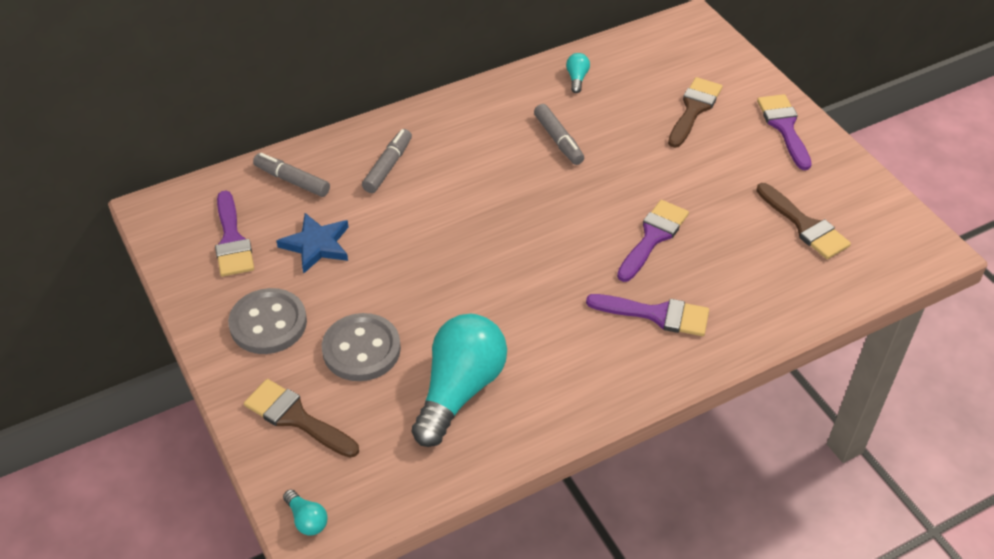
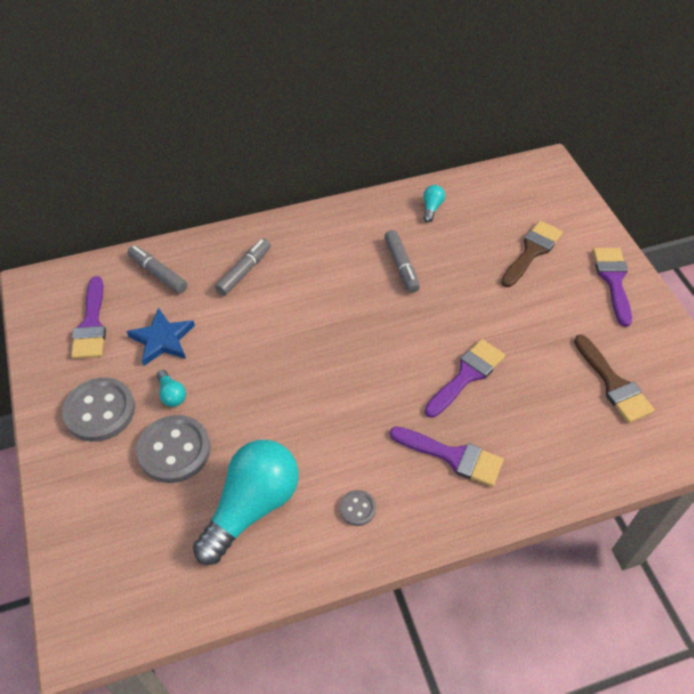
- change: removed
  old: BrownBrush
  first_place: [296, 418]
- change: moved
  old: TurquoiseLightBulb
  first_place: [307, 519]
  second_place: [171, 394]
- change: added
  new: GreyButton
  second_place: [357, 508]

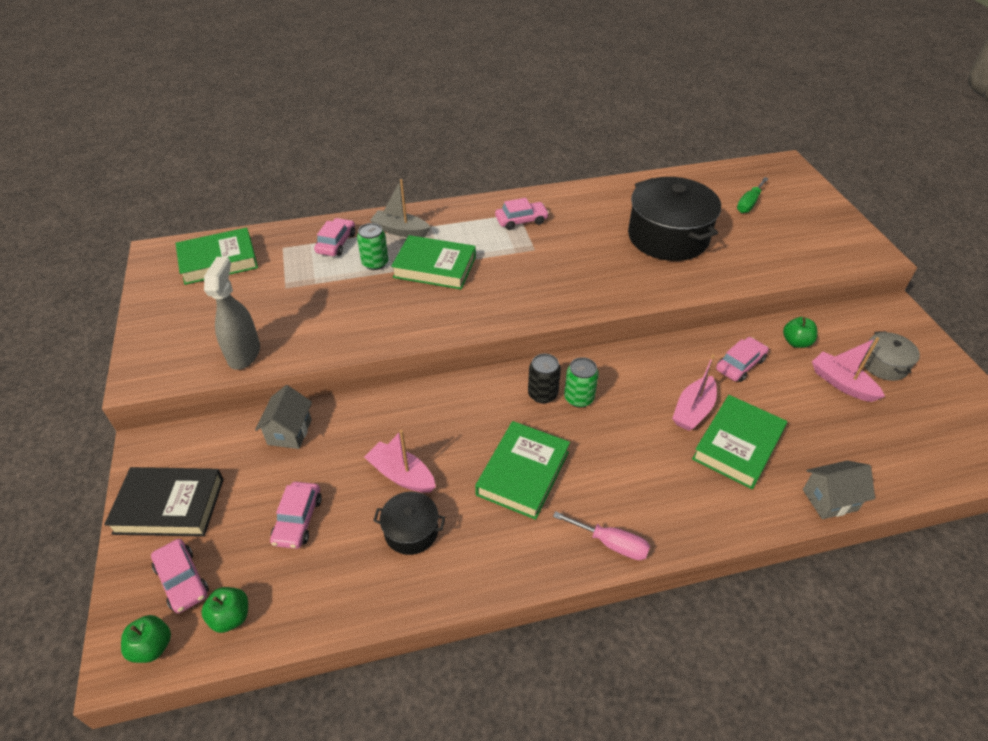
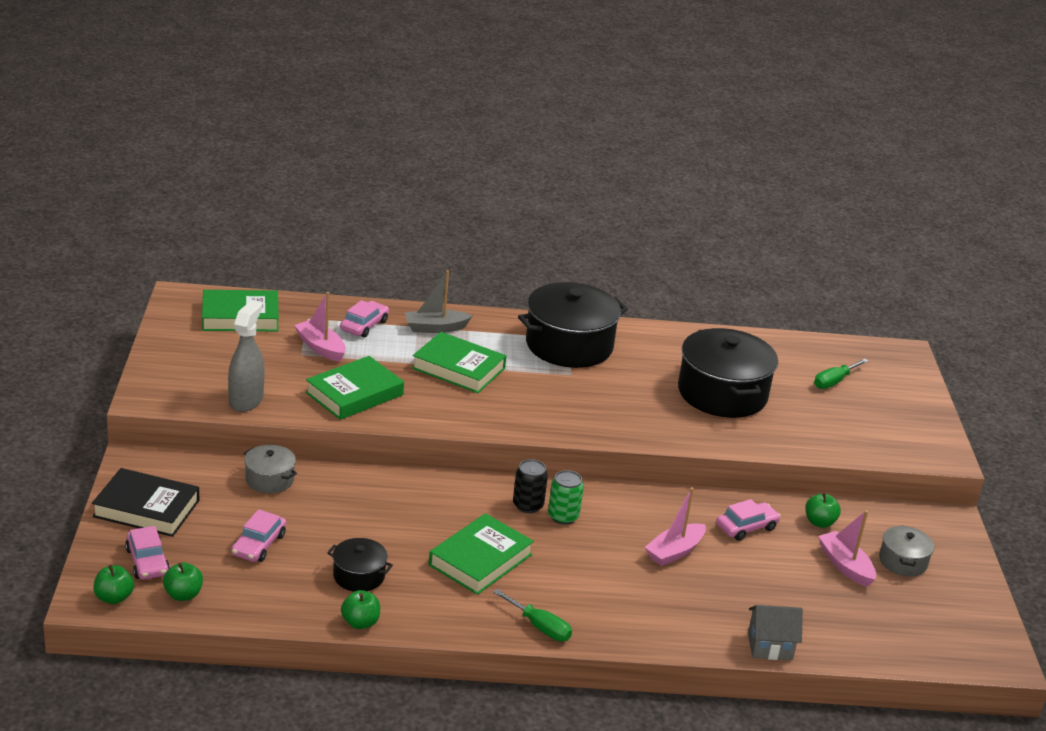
- change: replaced
  old: GreyHouse
  new: GreyPot
  first_place: [289, 432]
  second_place: [269, 479]
- change: removed
  old: GreenCan
  first_place: [375, 263]
- change: moved
  old: PinkBoat
  first_place: [401, 475]
  second_place: [320, 347]
- change: turned
  old: GreyBoat
  first_place: [400, 231]
  second_place: [435, 328]
  degrees: -45
- change: replaced
  old: PinkCar
  new: BlackPot
  first_place: [521, 220]
  second_place: [569, 345]
- change: recoloured
  old: PinkScrewdriver
  new: GreenScrewdriver
  first_place: [611, 543]
  second_place: [539, 627]
- change: moved
  old: GreenBook
  first_place: [737, 445]
  second_place: [354, 394]
- change: added
  new: GreenApple
  second_place: [360, 622]

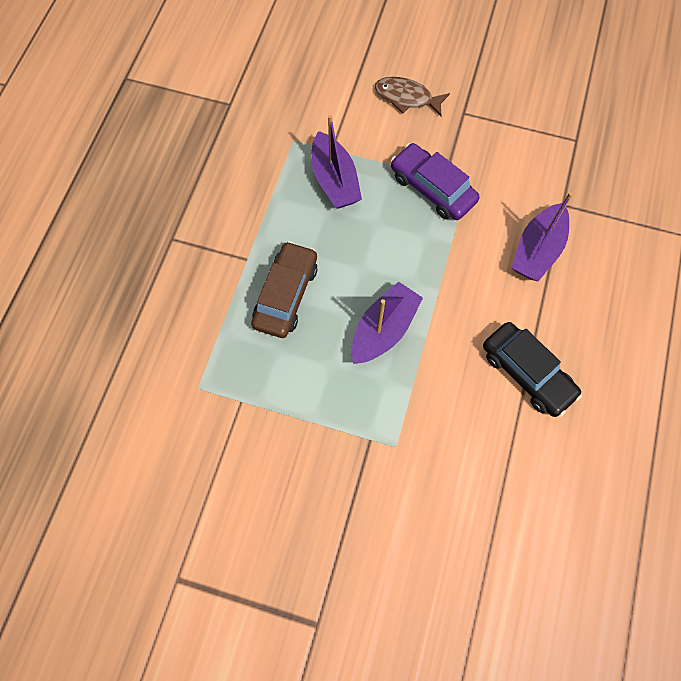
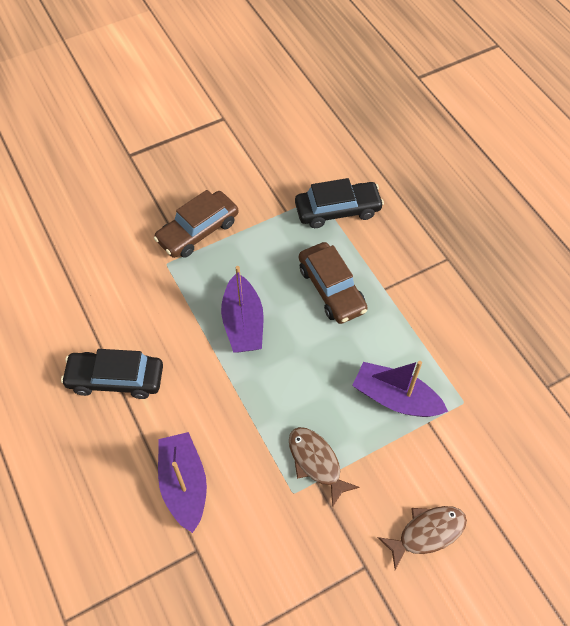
- change: replaced
  old: PurpleCar
  new: BrownFish
  first_place: [432, 188]
  second_place: [316, 462]
- change: added
  new: BrownCar
  second_place: [198, 231]
- change: added
  new: BlackCar
  second_place: [337, 210]

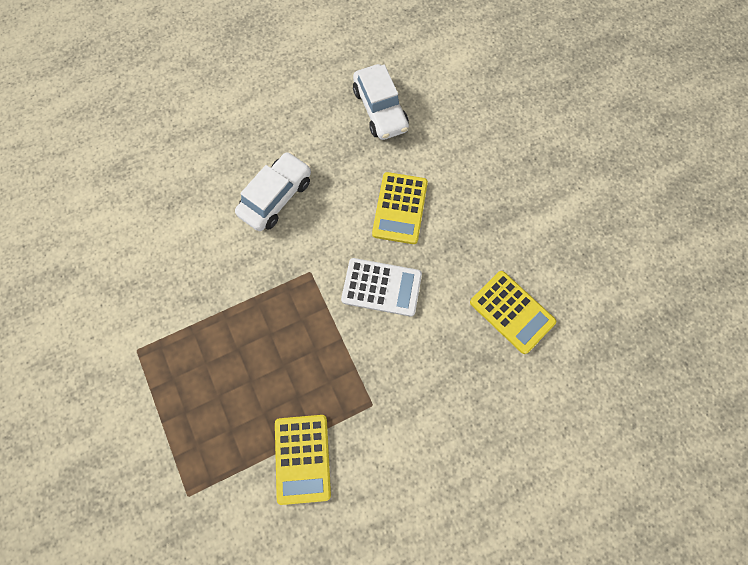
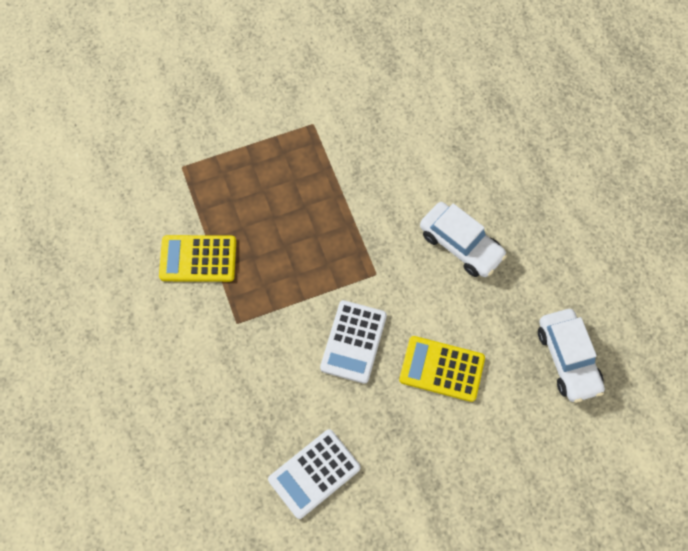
- change: turned
  old: WhiteCar
  first_place: [380, 110]
  second_place: [568, 359]
  degrees: -90
- change: recoloured
  old: YellowCalculator
  new: WhiteCalculator
  first_place: [512, 312]
  second_place: [314, 473]

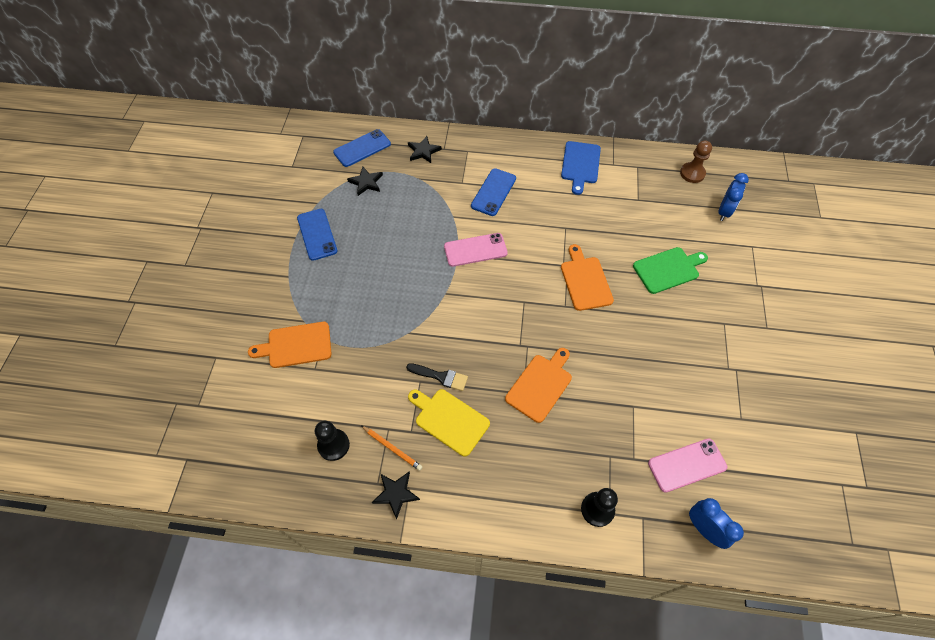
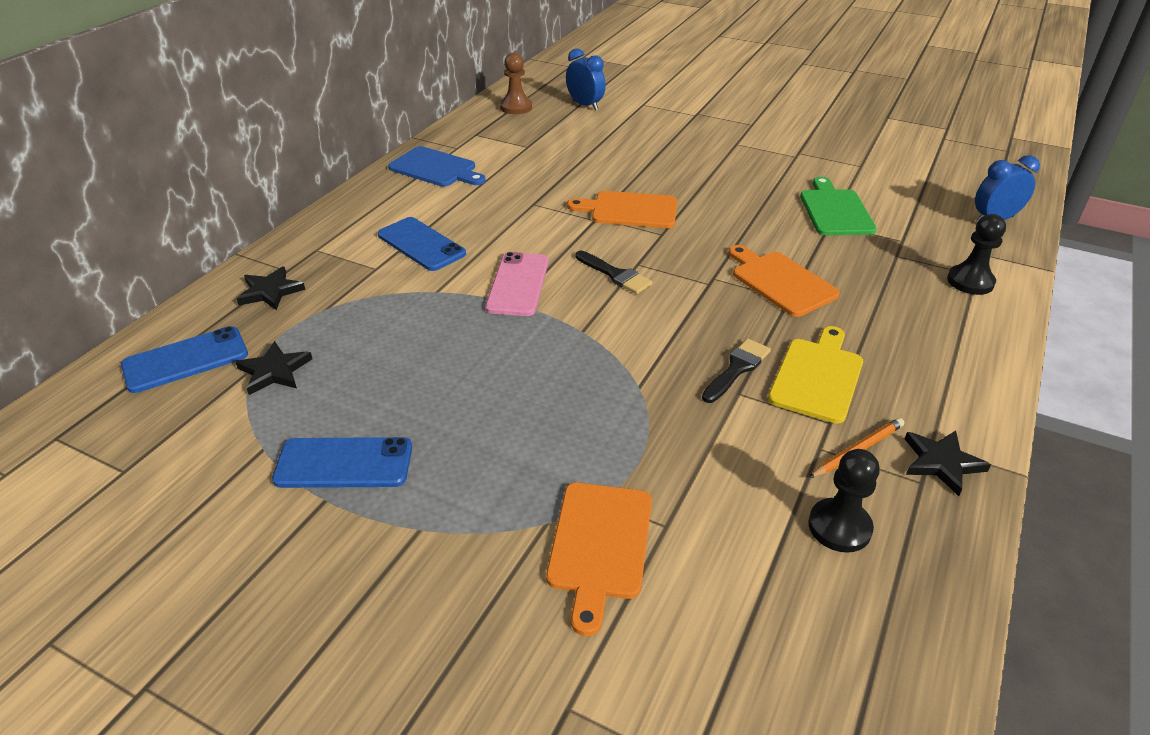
- change: turned
  old: BluePhone
  first_place: [362, 148]
  second_place: [185, 360]
  degrees: 75
- change: turned
  old: YellowCuttingBoard
  first_place: [449, 420]
  second_place: [817, 376]
  degrees: 150
- change: moved
  old: GreenCuttingBoard
  first_place: [668, 269]
  second_place: [835, 210]
- change: removed
  old: PinkPhone
  first_place: [687, 465]
- change: added
  new: BlackBrush
  second_place: [615, 275]

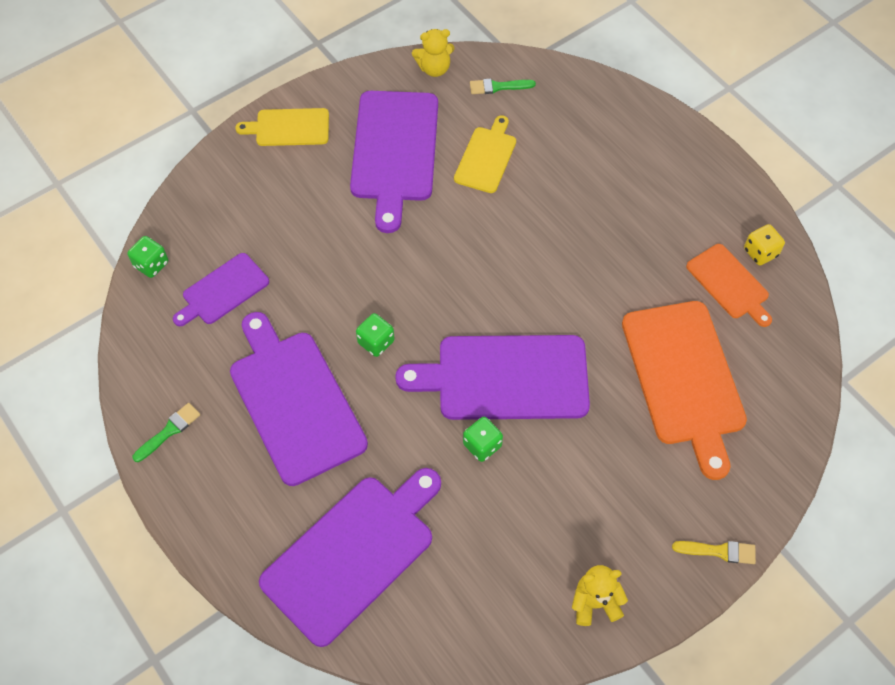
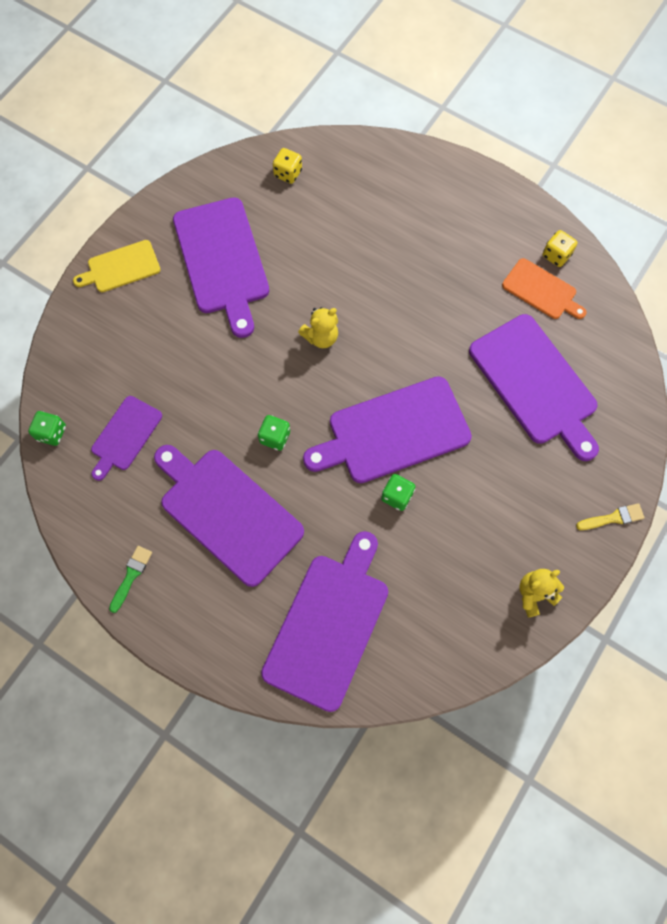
- change: moved
  old: YellowTeddyBear
  first_place: [434, 68]
  second_place: [321, 337]
- change: removed
  old: YellowCuttingBoard
  first_place: [486, 157]
- change: replaced
  old: GreenBrush
  new: YellowDice
  first_place: [498, 87]
  second_place: [288, 173]
- change: recoloured
  old: OrangeCuttingBoard
  new: PurpleCuttingBoard
  first_place: [684, 378]
  second_place: [535, 383]

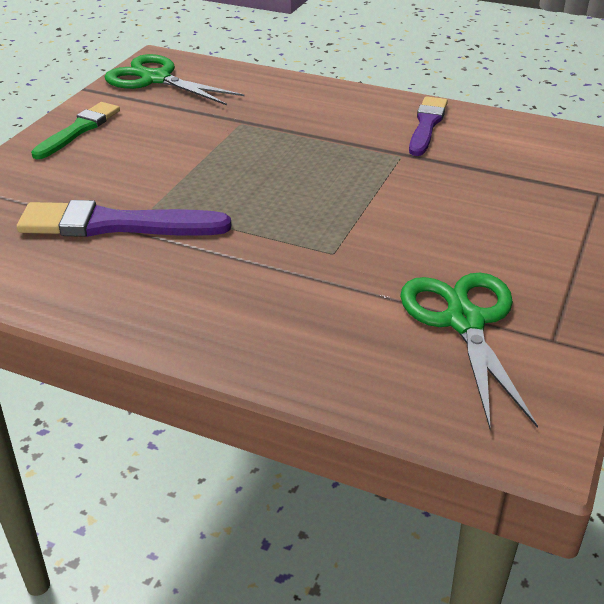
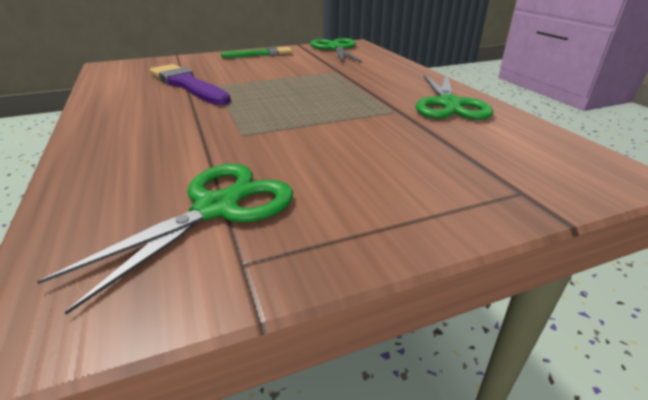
- change: replaced
  old: PurpleBrush
  new: GreenScissors
  first_place: [427, 125]
  second_place: [449, 104]

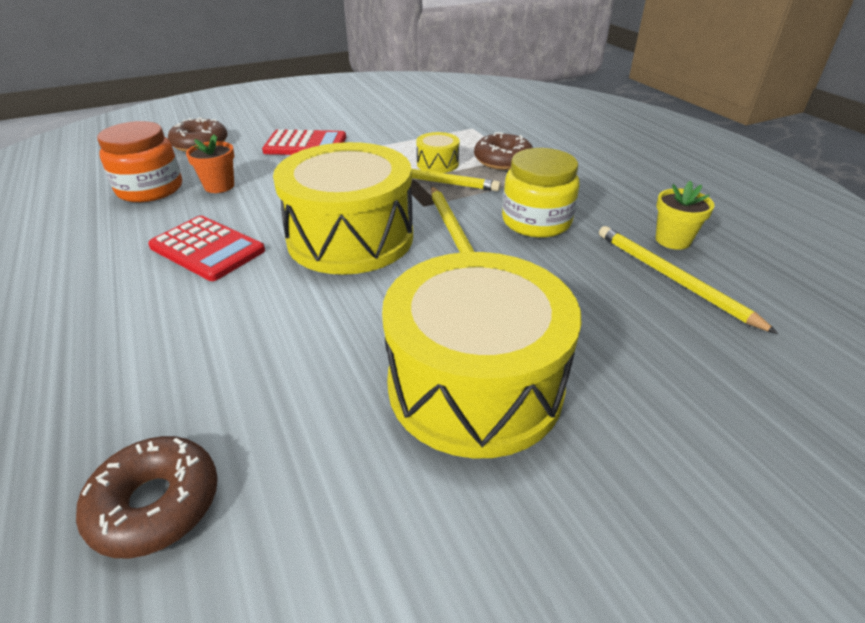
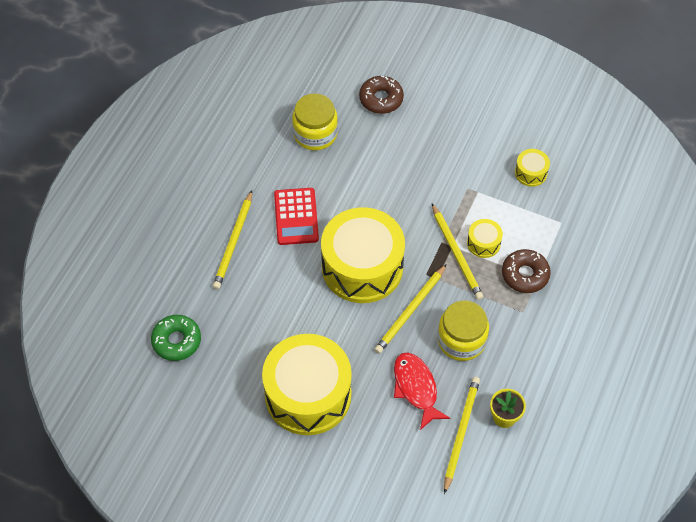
- change: recoloured
  old: BrownDonut
  new: GreenDonut
  first_place: [156, 504]
  second_place: [177, 341]
- change: recoloured
  old: OrangeJar
  new: YellowJar
  first_place: [150, 189]
  second_place: [315, 134]
- change: removed
  old: OrangeFlowerPot
  first_place: [219, 186]
- change: removed
  old: RedCalculator
  first_place: [305, 145]
- change: added
  new: YellowPencil
  second_place: [233, 242]
- change: added
  new: RedFish
  second_place: [416, 388]
- change: added
  new: YellowDrum
  second_place: [531, 173]

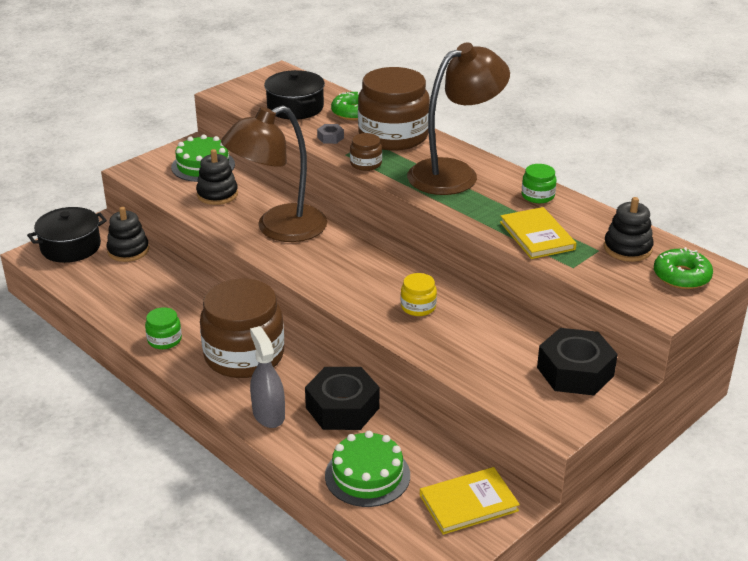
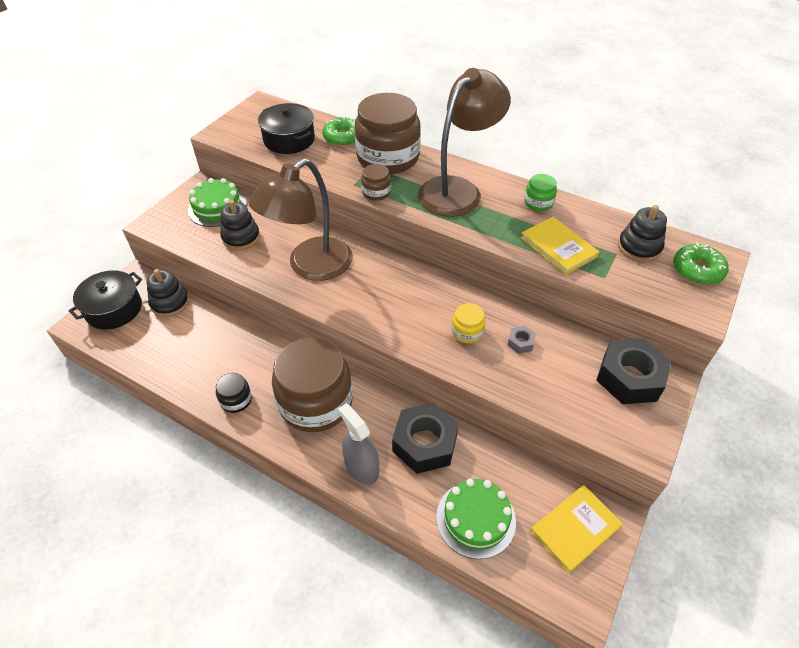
- change: recoloured
  old: GreenJar
  new: BlackJar
  first_place: [164, 340]
  second_place: [236, 400]
- change: moved
  old: GreyNut
  first_place: [330, 138]
  second_place: [520, 342]

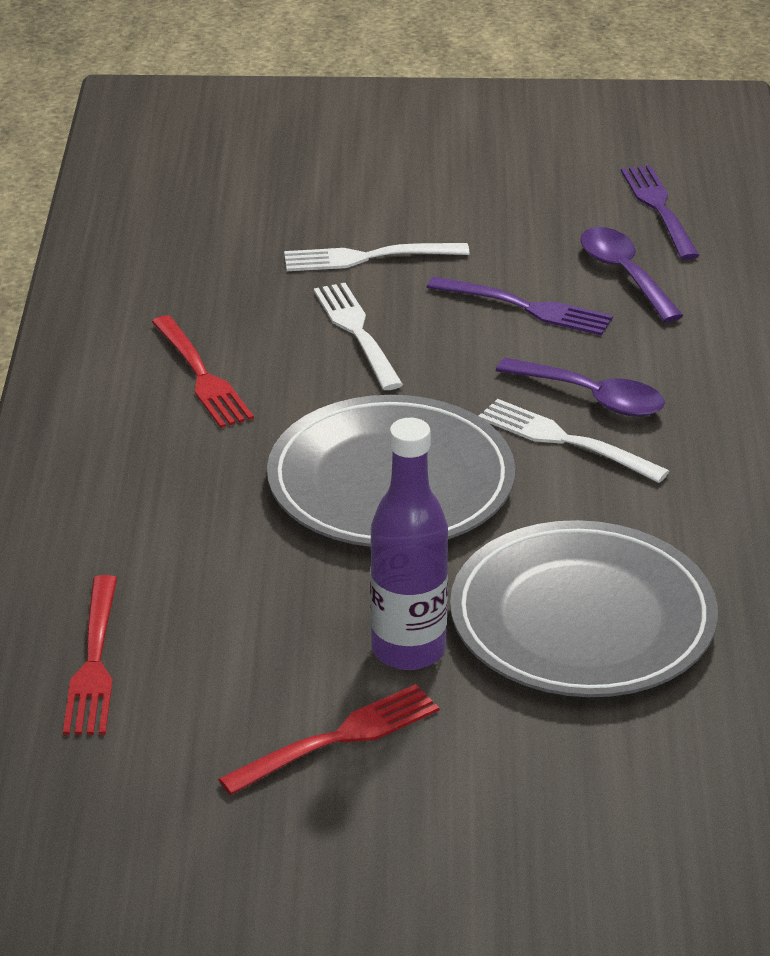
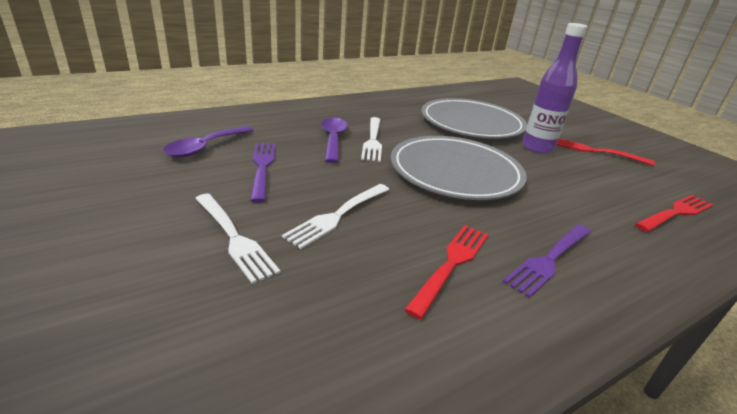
- change: moved
  old: PurpleFork
  first_place: [659, 208]
  second_place: [549, 260]

